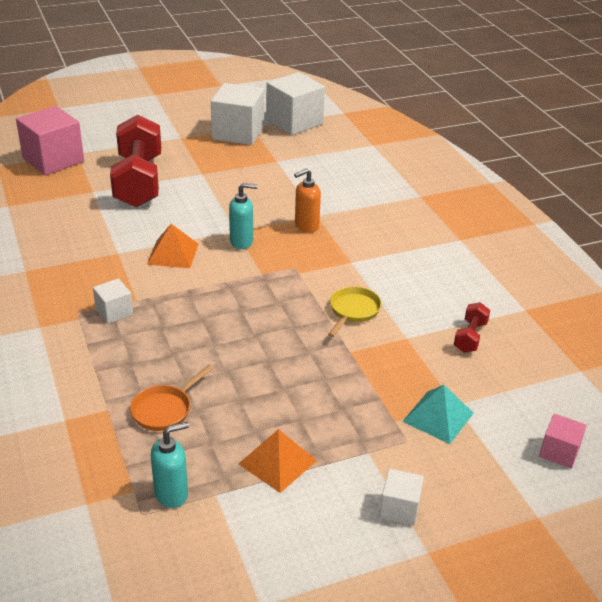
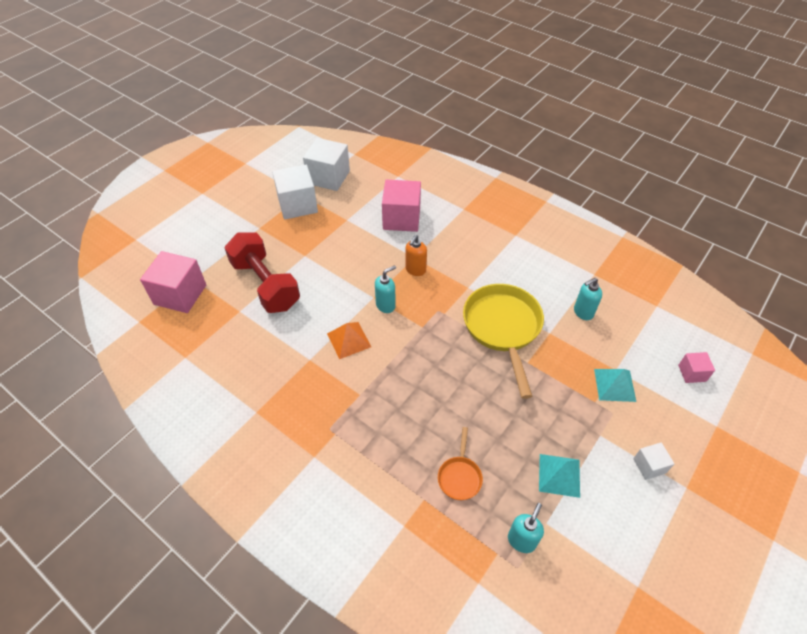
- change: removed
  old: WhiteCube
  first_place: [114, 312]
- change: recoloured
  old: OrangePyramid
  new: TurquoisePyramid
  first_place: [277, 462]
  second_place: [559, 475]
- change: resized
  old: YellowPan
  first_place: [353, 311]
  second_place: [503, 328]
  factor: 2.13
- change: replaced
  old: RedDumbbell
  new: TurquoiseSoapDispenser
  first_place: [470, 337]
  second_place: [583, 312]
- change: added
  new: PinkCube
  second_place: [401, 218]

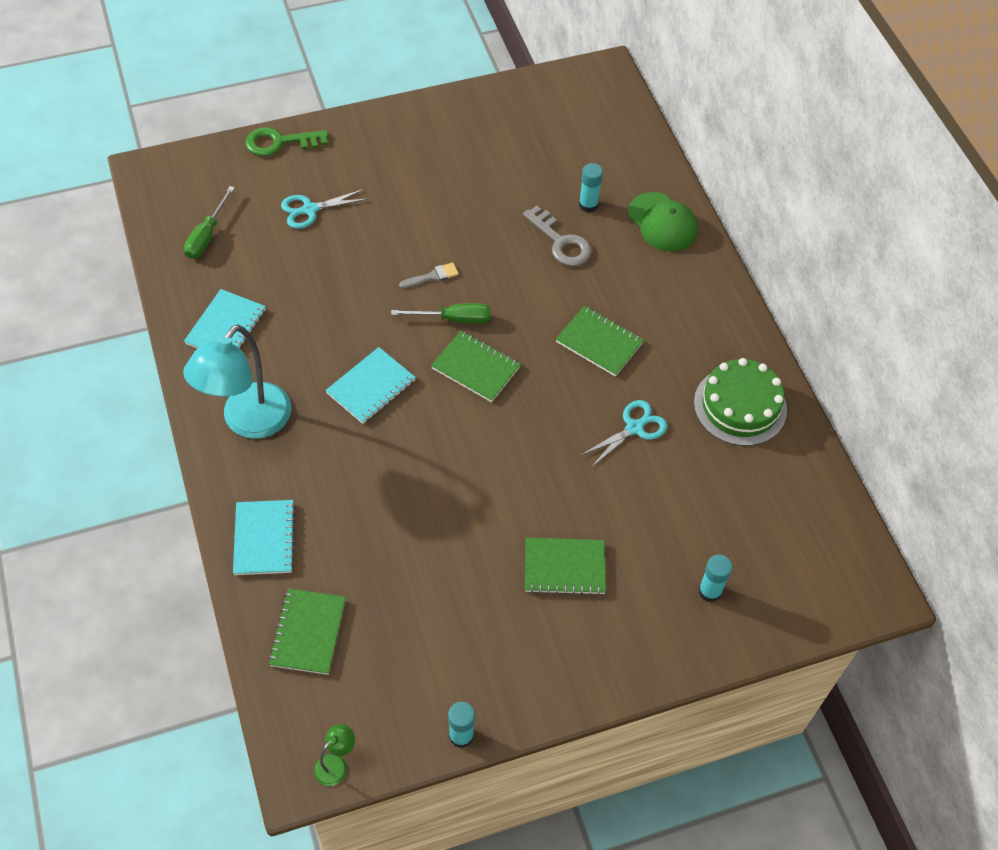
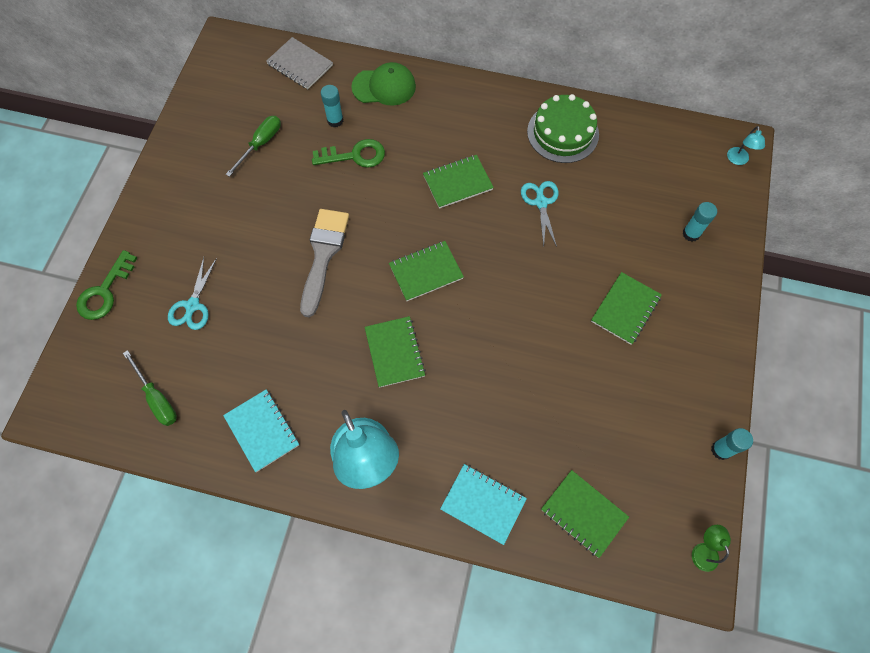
- change: recoloured
  old: TurquoiseNotebook
  new: GreenNotebook
  first_place: [371, 387]
  second_place: [395, 352]
- change: moved
  old: GreenScrewdriver
  first_place: [454, 319]
  second_place: [261, 144]
- change: resized
  old: GreyBrush
  first_place: [432, 276]
  second_place: [323, 255]
  factor: 2.22
- change: recoloured
  old: GreyKey
  new: GreenKey
  first_place: [561, 242]
  second_place: [355, 155]
- change: added
  new: GreyNotebook
  second_place: [300, 65]
- change: added
  new: TurquoiseLamp
  second_place: [738, 160]

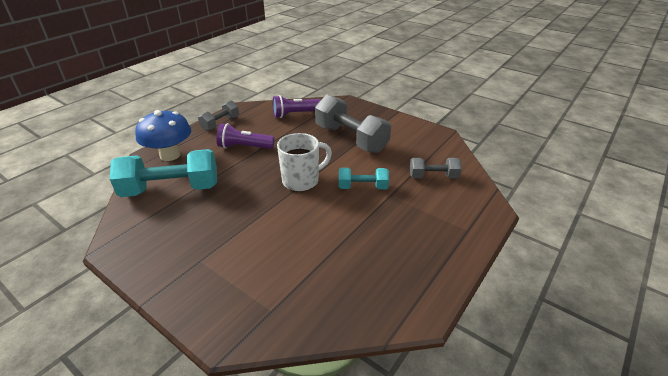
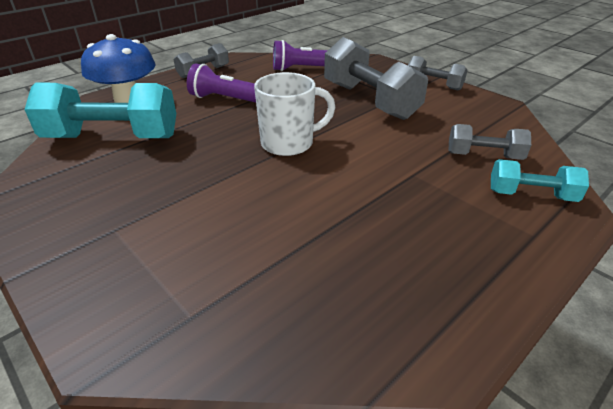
- change: moved
  old: TurquoiseDumbbell
  first_place: [362, 187]
  second_place: [531, 195]
- change: added
  new: GreyDumbbell
  second_place: [433, 85]

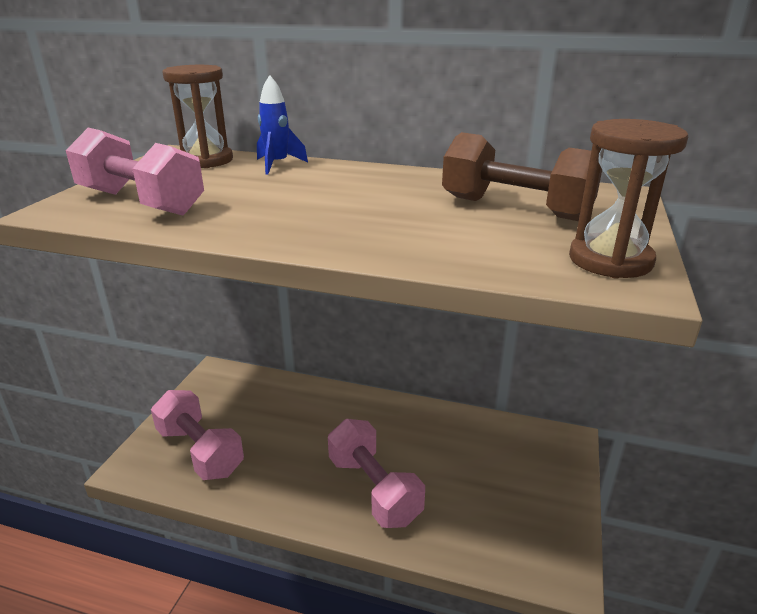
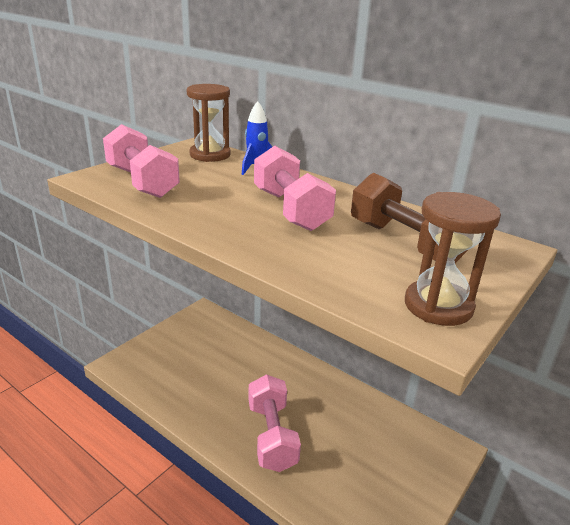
- change: moved
  old: PinkDumbbell
  first_place: [200, 451]
  second_place: [290, 210]

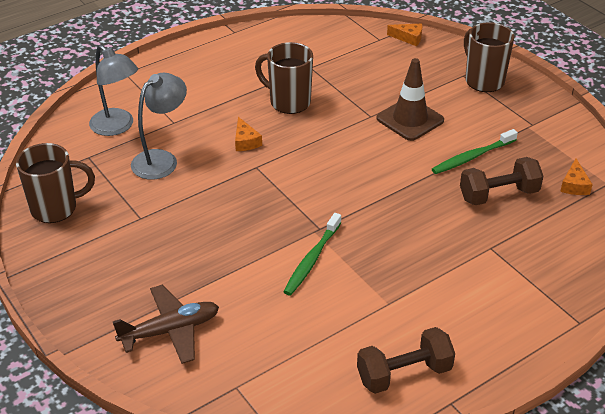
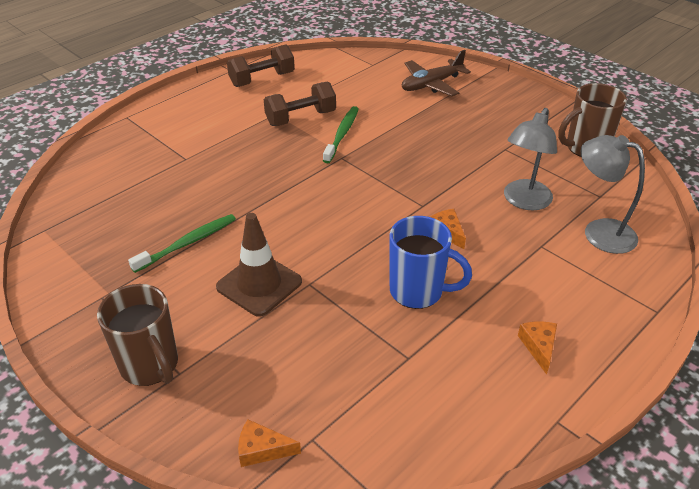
- change: recoloured
  old: BrownMug
  new: BlueMug
  first_place: [288, 102]
  second_place: [418, 291]
- change: moved
  old: BrownDumbbell
  first_place: [498, 195]
  second_place: [301, 118]
- change: moved
  old: OrangeCheese
  first_place: [574, 185]
  second_place: [538, 347]

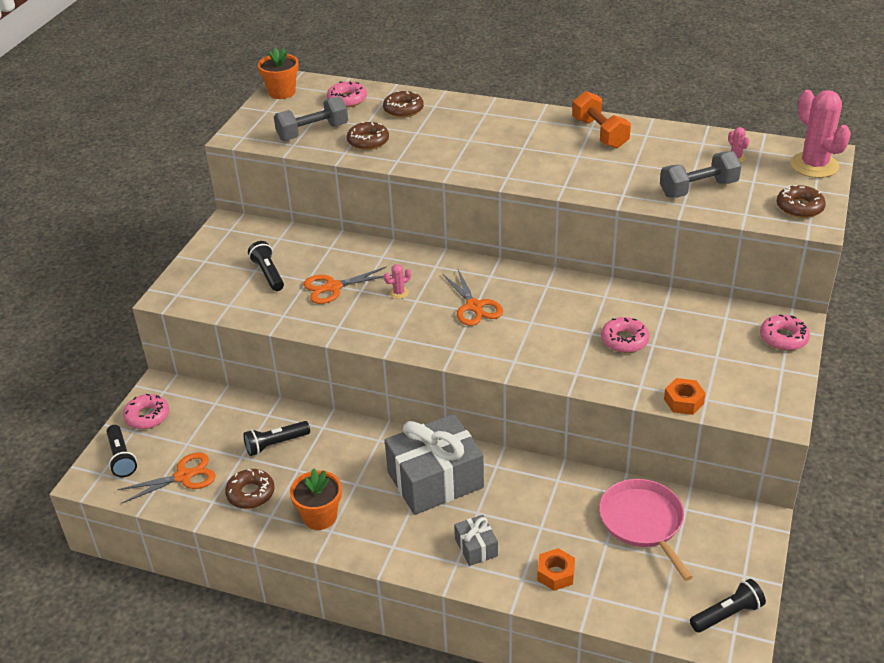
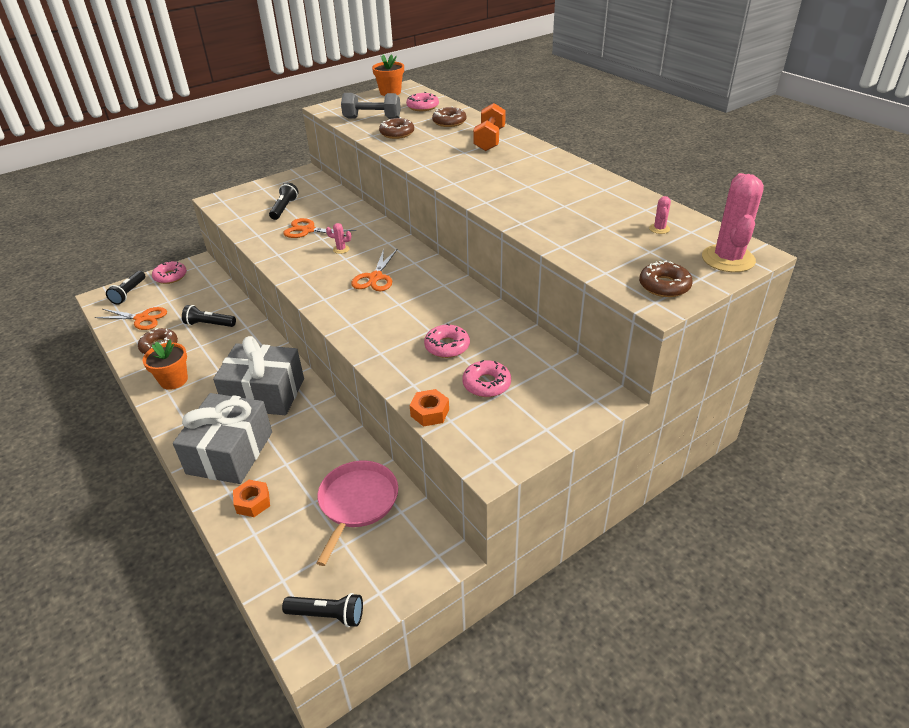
- change: resized
  old: GreyGift
  first_place: [476, 547]
  second_place: [230, 452]
  factor: 2.18
- change: moved
  old: OrangeDumbbell
  first_place: [600, 133]
  second_place: [489, 140]
- change: removed
  old: GreyDumbbell
  first_place: [698, 189]
- change: moved
  old: PinkDonut
  first_place: [783, 338]
  second_place: [486, 384]

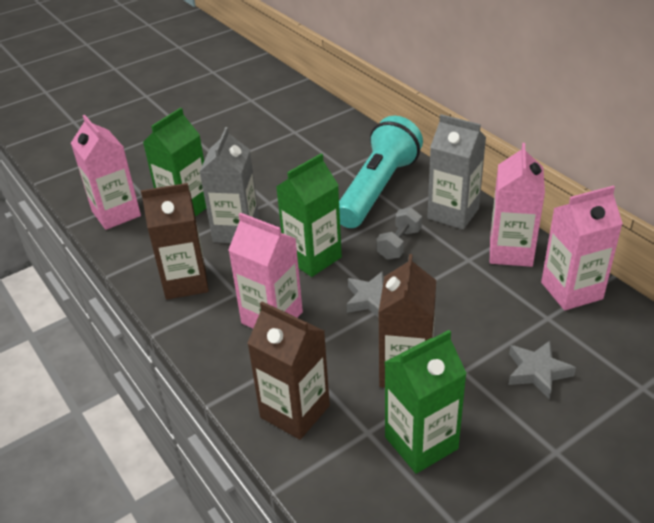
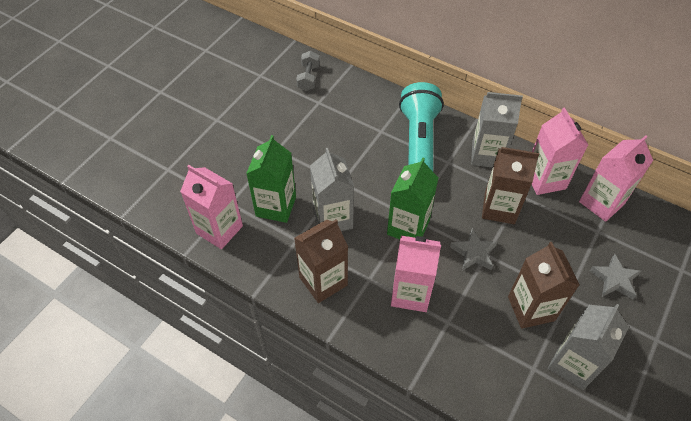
- change: moved
  old: BrownCarton
  first_place: [295, 411]
  second_place: [499, 208]
- change: moved
  old: GreyDumbbell
  first_place: [399, 244]
  second_place: [308, 78]
- change: recoloured
  old: GreenCarton
  new: GreyCarton
  first_place: [421, 443]
  second_place: [572, 364]

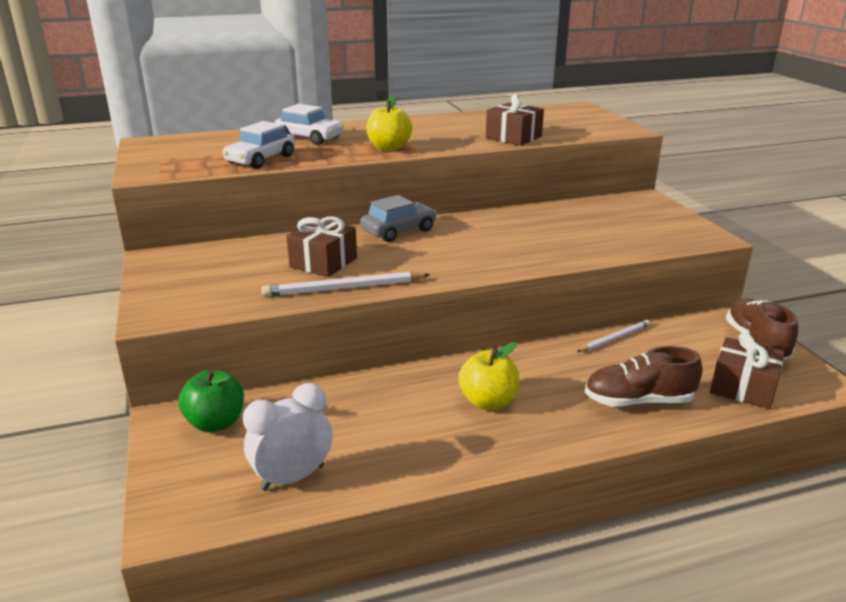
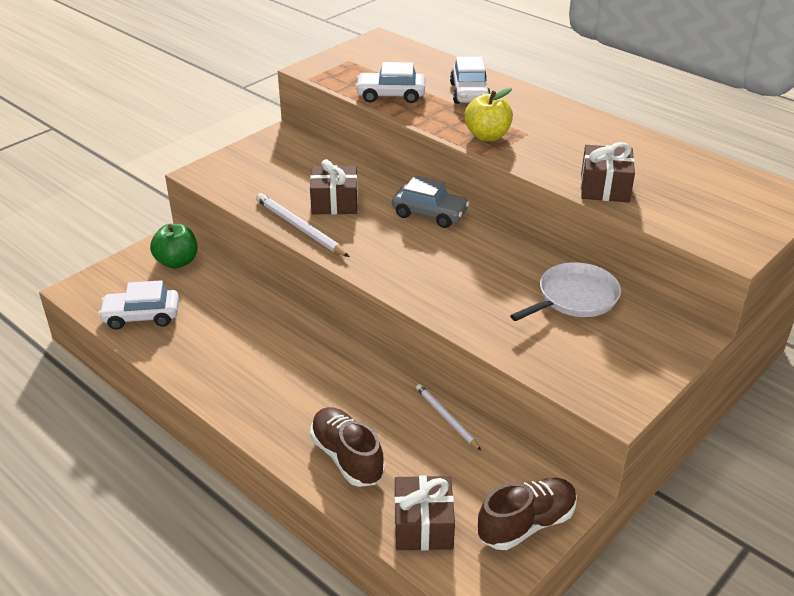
- change: replaced
  old: WhiteClock
  new: WhiteCar
  first_place: [292, 477]
  second_place: [142, 316]
- change: removed
  old: YellowApple
  first_place: [488, 401]
- change: turned
  old: WhitePencil
  first_place: [614, 338]
  second_place: [446, 418]
  degrees: -150
- change: added
  new: WhitePan
  second_place: [574, 297]

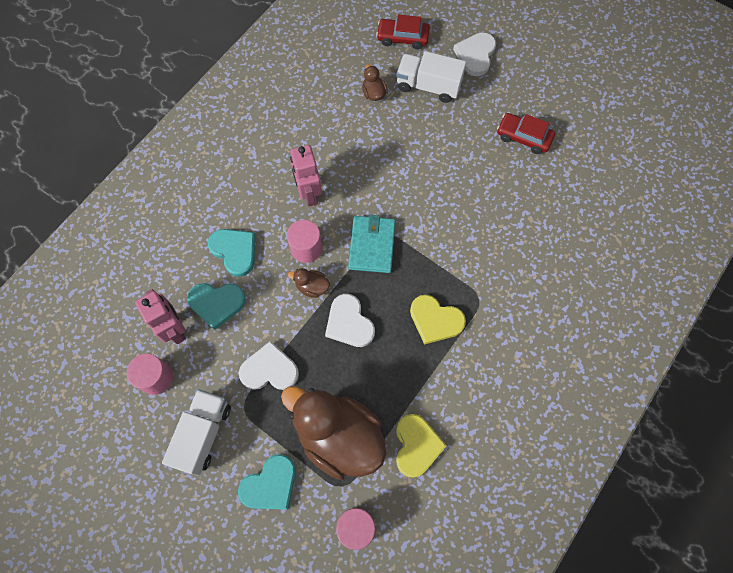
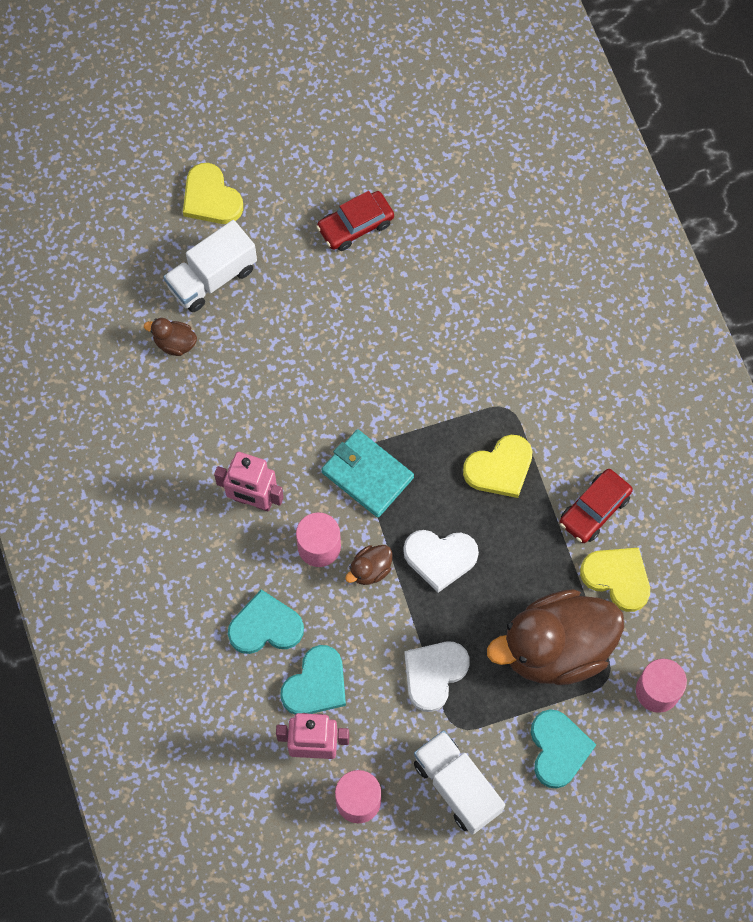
- change: moved
  old: RedCar
  first_place: [402, 38]
  second_place: [594, 510]
- change: recoloured
  old: WhiteHeart
  new: YellowHeart
  first_place: [475, 55]
  second_place: [211, 198]

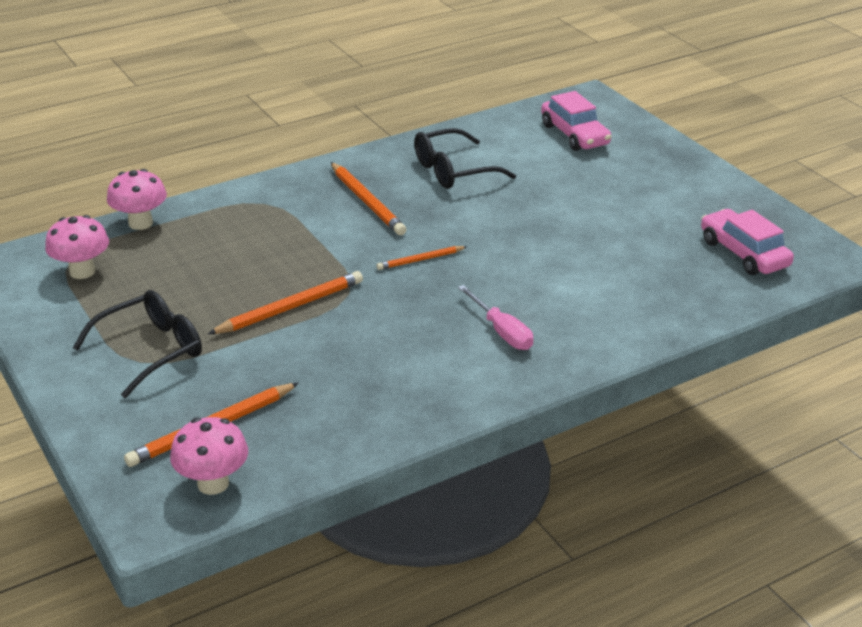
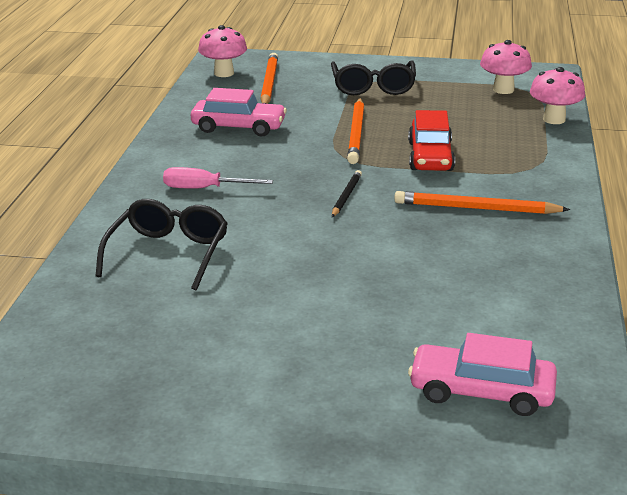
- change: recoloured
  old: OrangePencil
  new: BlackPencil
  first_place: [420, 260]
  second_place: [346, 196]
- change: moved
  old: BlackGlasses
  first_place: [453, 171]
  second_place: [168, 253]
- change: moved
  old: PinkCar
  first_place: [744, 253]
  second_place: [238, 127]
- change: added
  new: RedCar
  second_place: [430, 156]

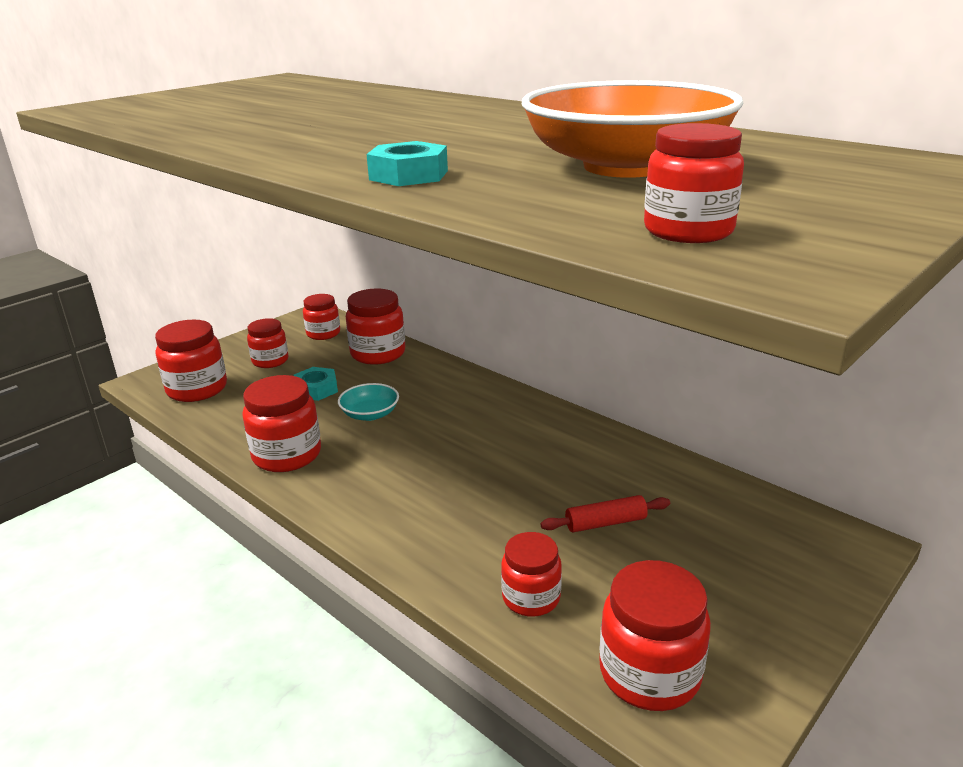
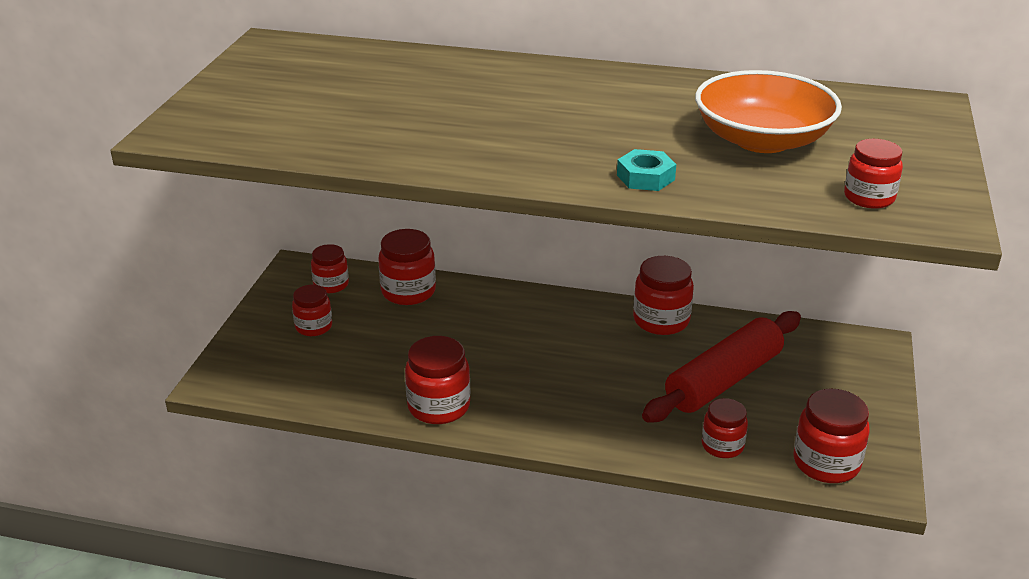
- change: moved
  old: RedJar
  first_place: [197, 389]
  second_place: [661, 320]
- change: removed
  old: TurquoiseNut
  first_place: [316, 389]
- change: removed
  old: TurquoiseBowl
  first_place: [370, 414]
- change: resized
  old: RedRollingPin
  first_place: [605, 523]
  second_place: [723, 380]
  factor: 2.31

